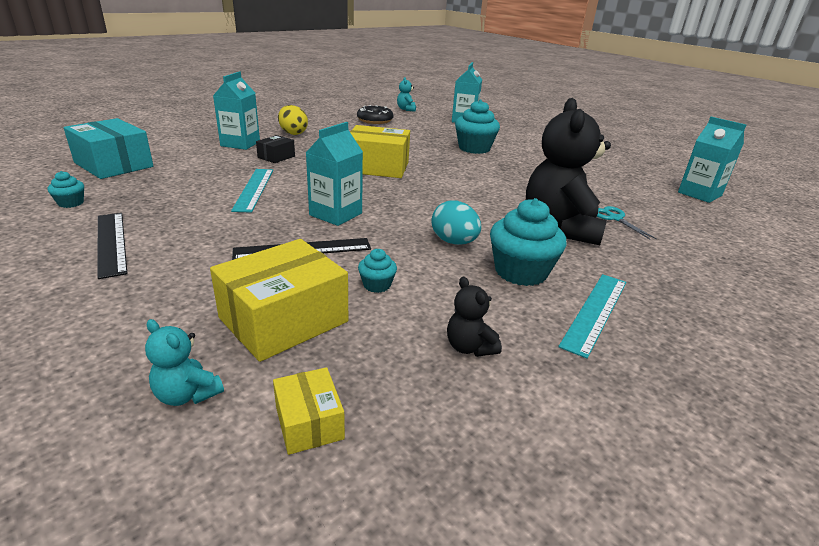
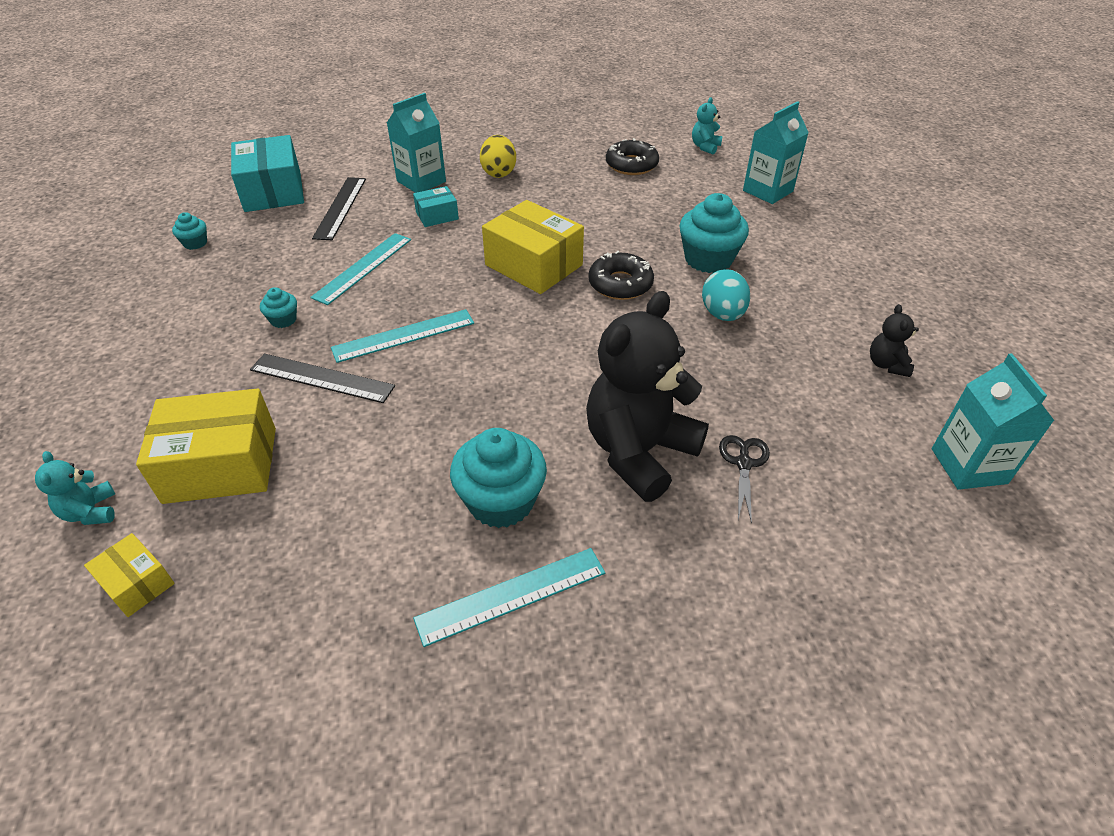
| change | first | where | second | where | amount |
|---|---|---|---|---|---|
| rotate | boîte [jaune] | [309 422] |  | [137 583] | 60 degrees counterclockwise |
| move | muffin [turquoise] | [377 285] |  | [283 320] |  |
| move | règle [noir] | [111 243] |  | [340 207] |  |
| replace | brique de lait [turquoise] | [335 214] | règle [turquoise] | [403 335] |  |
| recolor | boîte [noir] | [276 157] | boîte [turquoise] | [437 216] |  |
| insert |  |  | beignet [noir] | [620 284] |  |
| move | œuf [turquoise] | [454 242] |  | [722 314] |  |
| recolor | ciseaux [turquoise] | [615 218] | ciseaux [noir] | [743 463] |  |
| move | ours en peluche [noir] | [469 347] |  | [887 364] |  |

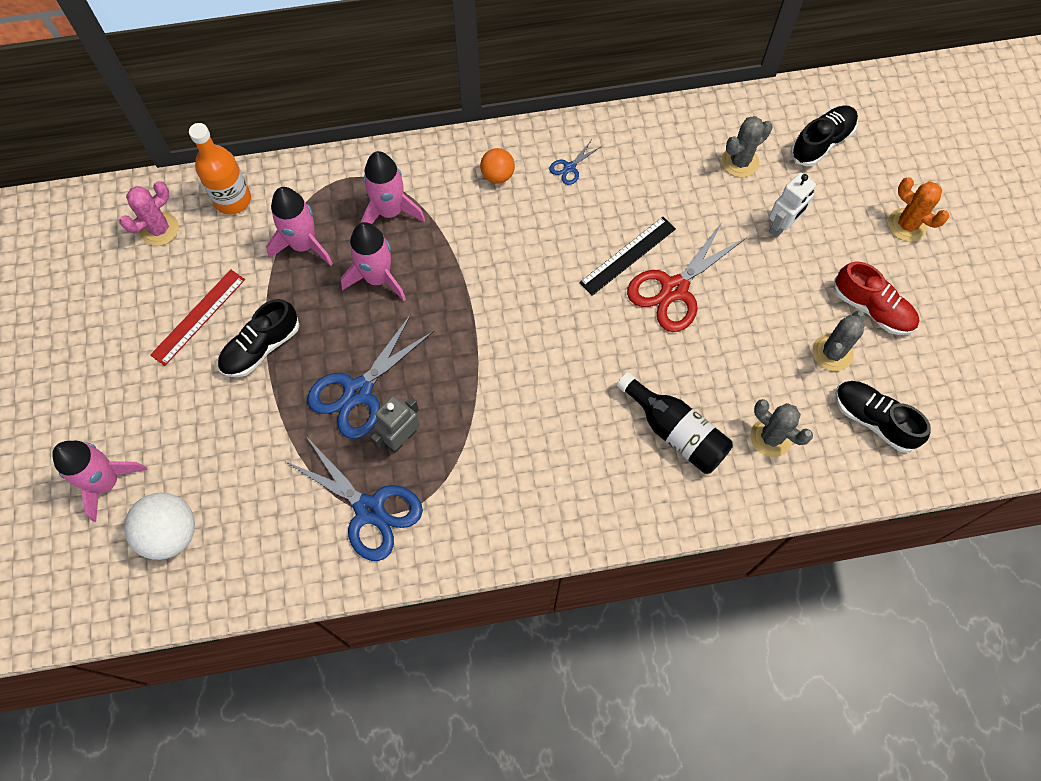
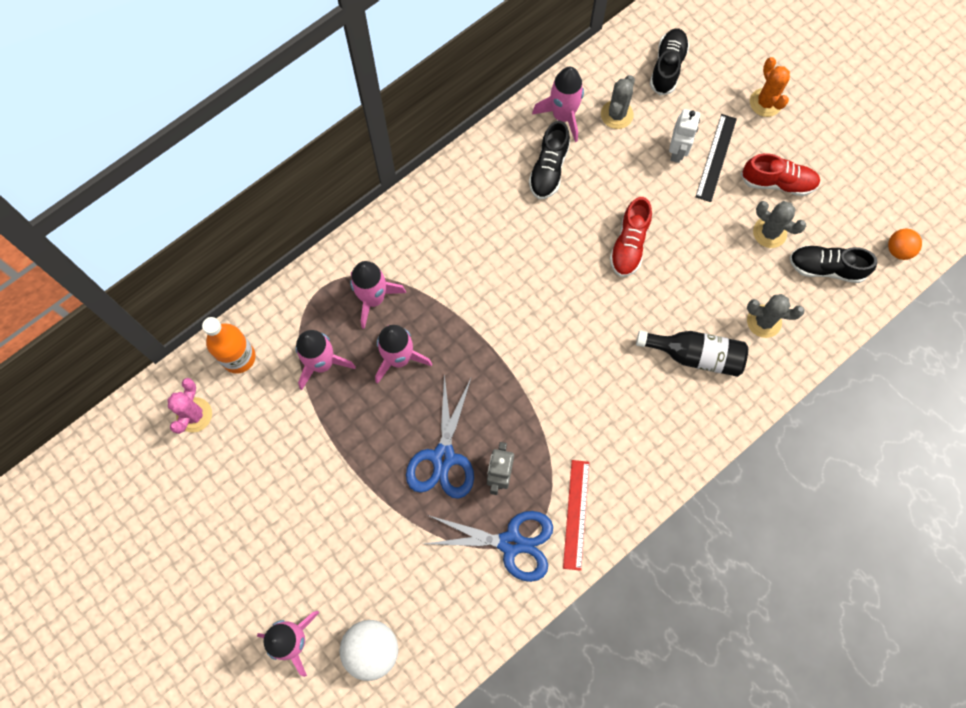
| change | first | where | second | where | amount |
|---|---|---|---|---|---|
| move | chaussure [noir] | [261 347] |  | [549 169] |  |
| insert |  |  | fusée [rose] | [563 116] |  |
| move | règle [rouge] | [198 317] |  | [576 514] |  |
| replace | ciseaux [rouge] | [674 289] | chaussure [rouge] | [629 244] |  |
| move | règle [noir] | [628 255] |  | [716 157] |  |
| rotate | cactus [orange] | [906 225] |  | [765 102] | 60 degrees clockwise |
| rotate | cactus [gris] | [832 353] |  | [769 232] | 60 degrees counterclockwise |
| move | balle [orange] | [497 175] |  | [898 250] |  |
| delete | ciseaux [bleu] | [569 167] |  |  |  |

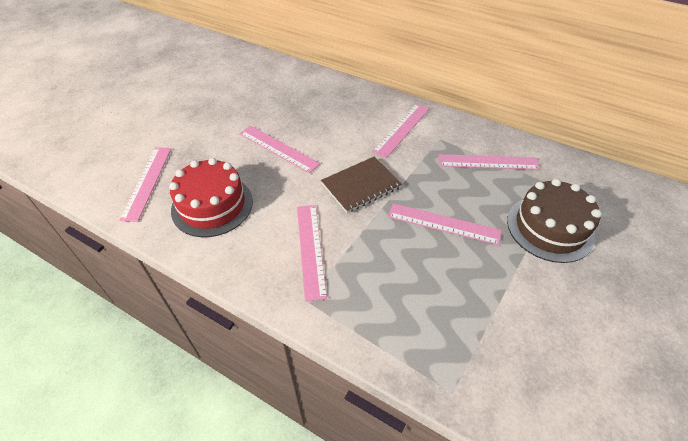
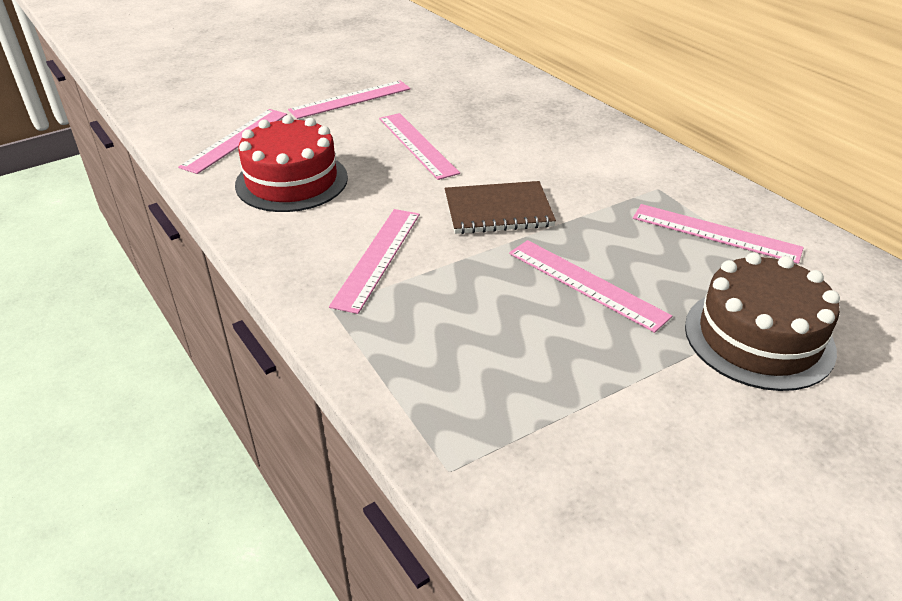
| change | first | where | second | where | amount |
|---|---|---|---|---|---|
| move | règle [rose] | [402 129] |  | [350 99] |  |

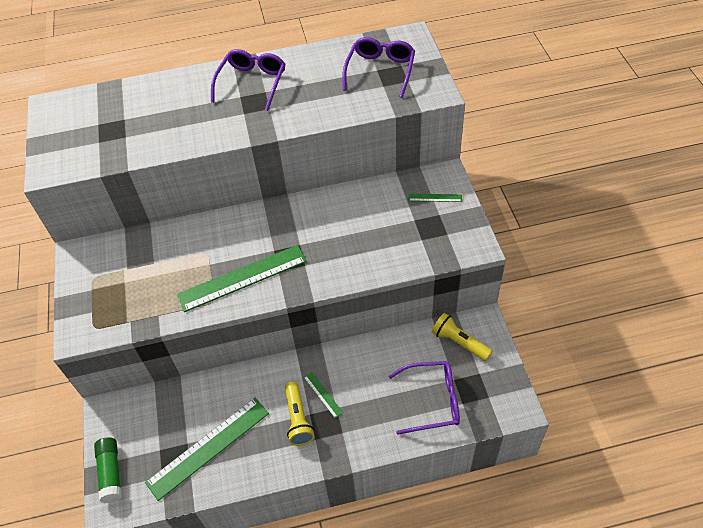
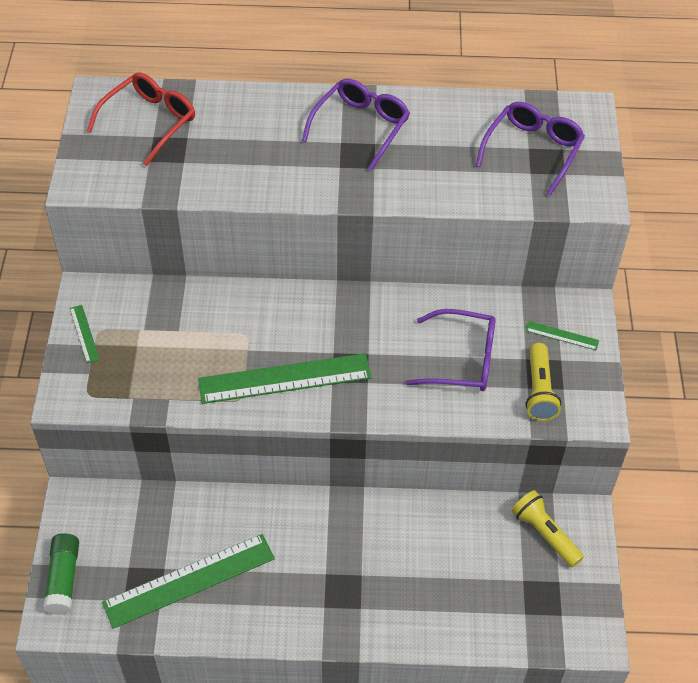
| change | first | where | second | where | amount |
|---|---|---|---|---|---|
| move | règle [vert] | [322 394] |  | [84 333] |  |
| insert |  |  | lunettes [rouge] | [150 122] |  |
| move | lunettes [violet] | [432 401] |  | [462 360] |  |
| move | lampe de poche [jaune] | [298 419] |  | [539 390] |  |

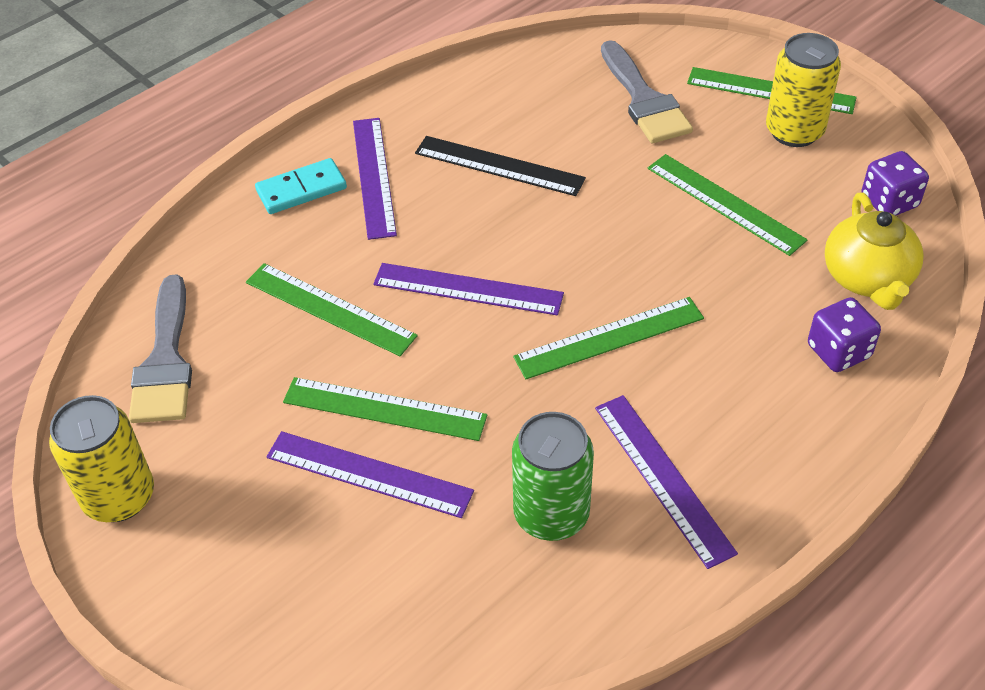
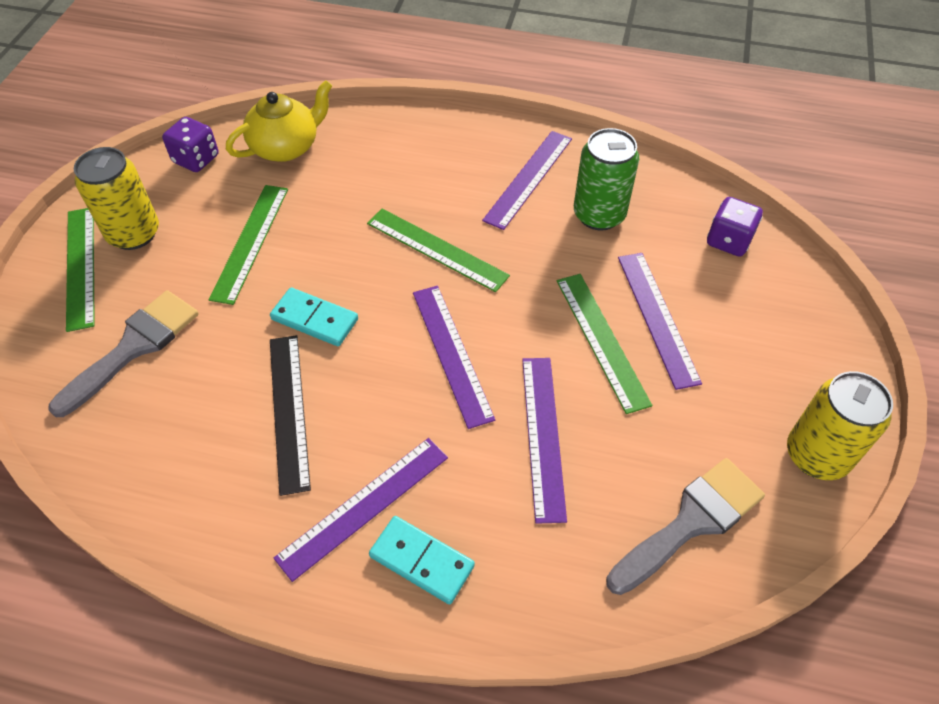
| change | first | where | second | where | amount |
|---|---|---|---|---|---|
| insert |  |  | domino [turquoise] | [315 319] |  |
| recolor | règle [vert] | [329 309] | règle [violet] | [543 435] |  |
| move | dé [violet] | [838 351] |  | [728 241] |  |

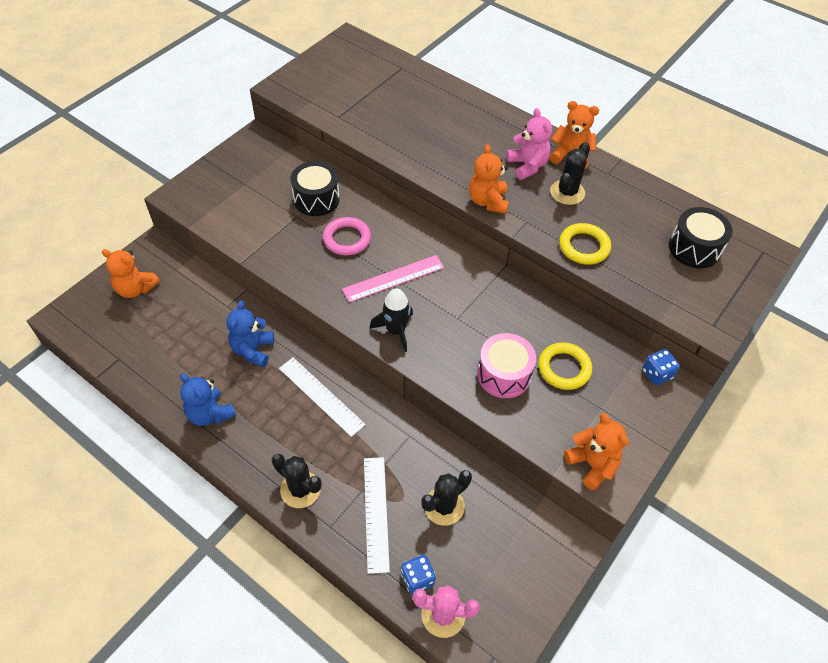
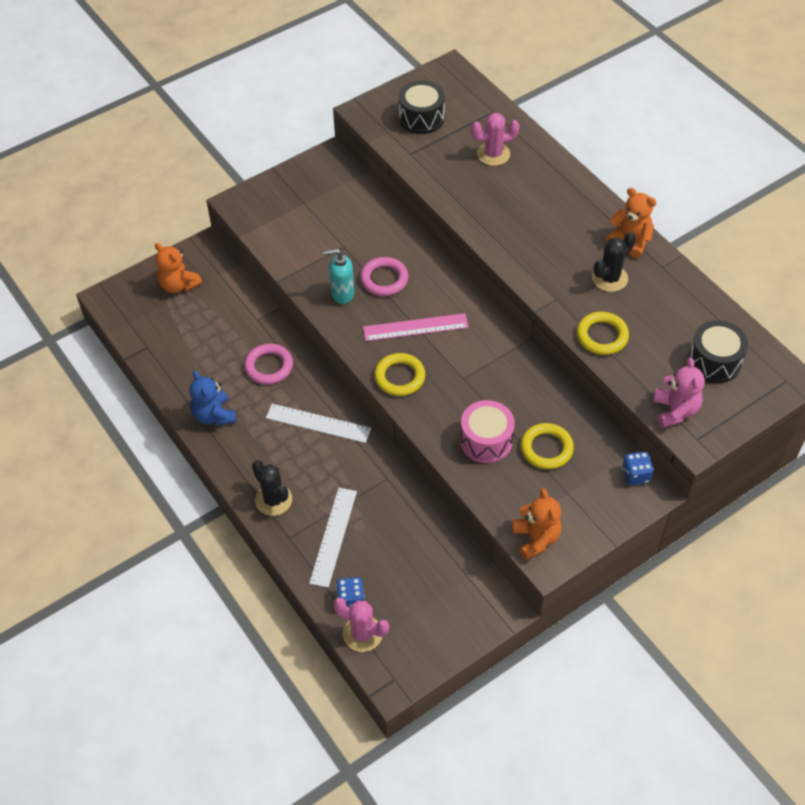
| change | first | where | second | where | amount |
|---|---|---|---|---|---|
| replace | ours en peluche [bleu] | [253 350] | anneau [rose] | [269 366] |  |
| rotate | règle [blanc] | [321 396] |  | [318 423] | 45 degrees counterclockwise |
| insert |  |  | distributeur de savon [turquoise] | [342 294] |  |
| replace | fusée [noir] | [395 330] | anneau [jaune] | [399 377] |  |
| move | tambour [noir] | [316 199] |  | [421 118] |  |
| insert |  |  | cactus [rose] | [493 154] |  |
| move | ours en peluche [rose] | [527 165] |  | [675 411] |  |
| delete | cactus [noir] | [444 506] |  |  |  |
| delete | ours en peluche [orange] | [488 201] |  |  |  |

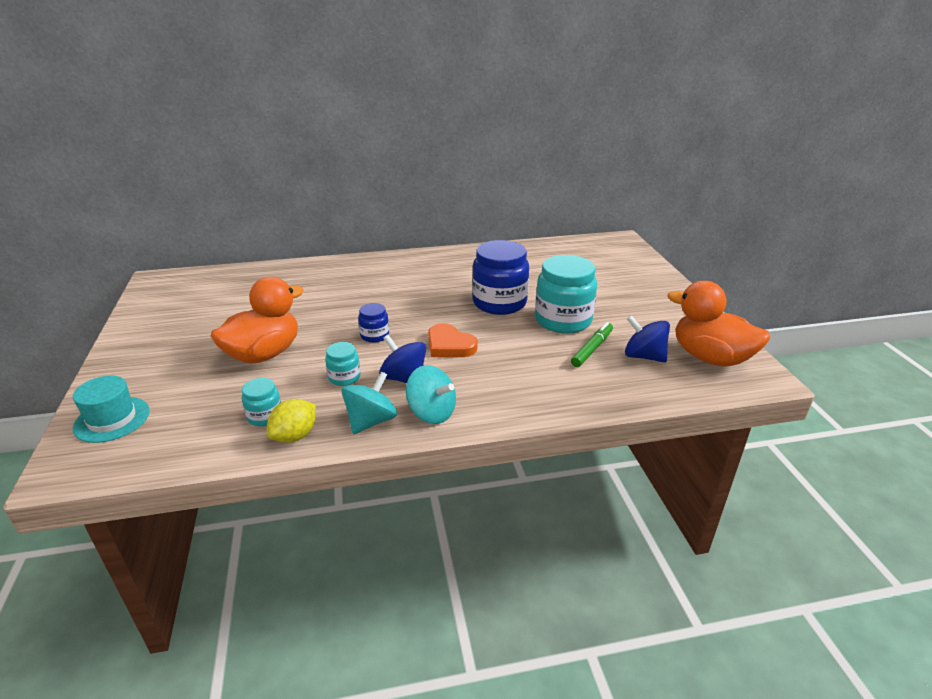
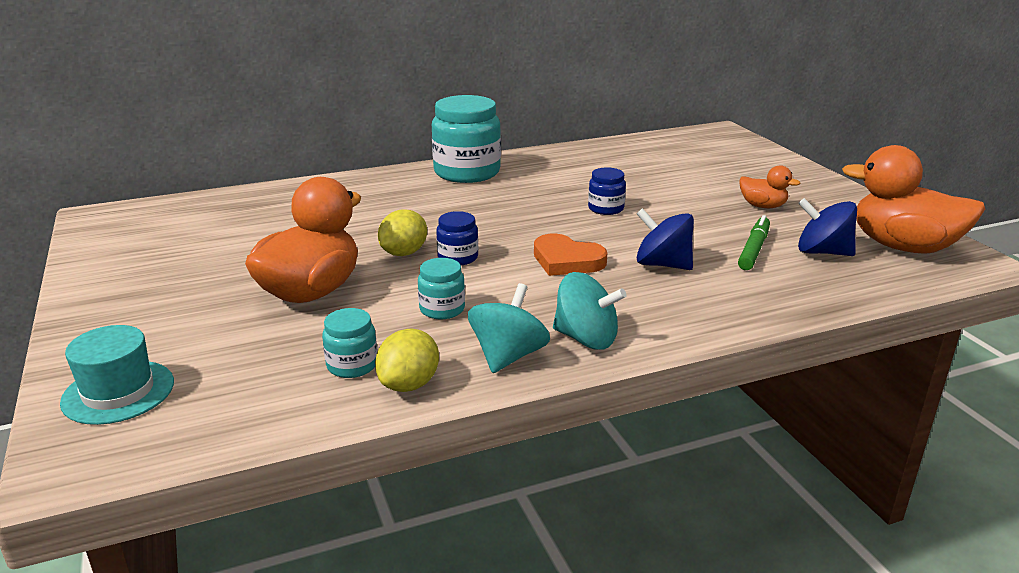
| change | first | where | second | where | amount |
|---|---|---|---|---|---|
| insert |  |  | citron [jaune] | [403 253] |  |
| move | bocal [turquoise] | [563 320] |  | [467 172] |  |
| resize | bocal [bleu] | [499 303] |  | [606 209] | x0.49 |
| move | toupie [bleu] | [404 378] |  | [662 264] |  |
| insert |  |  | canard [orange] | [762 206] |  |

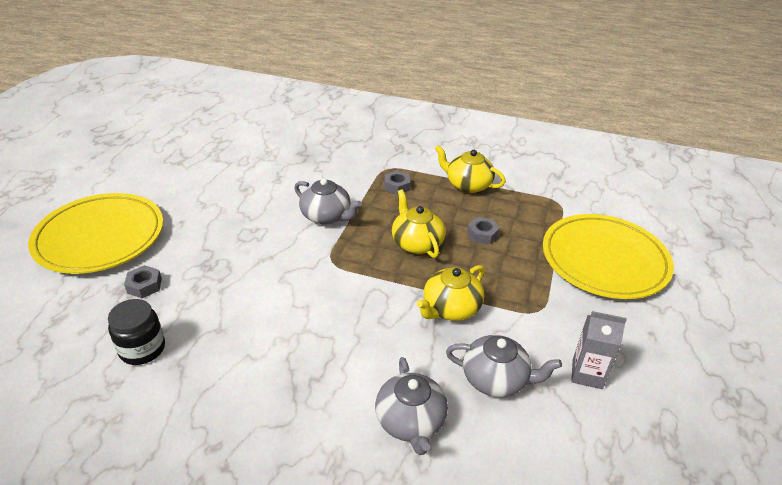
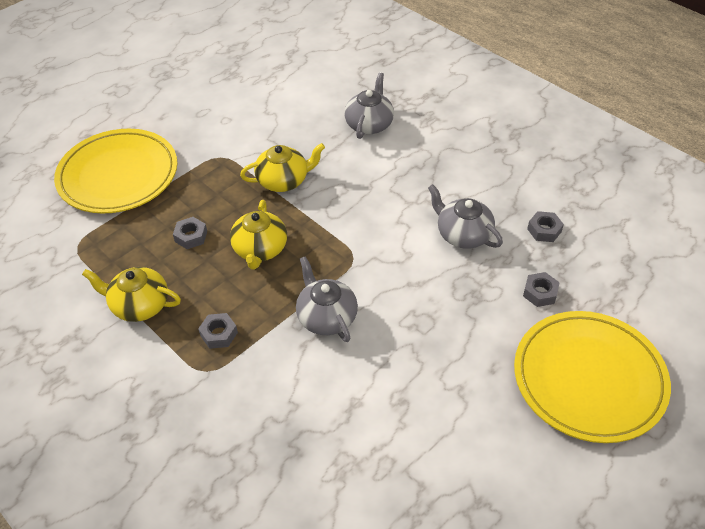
| change | first | where | second | where | amount |
|---|---|---|---|---|---|
| rotate | théière [jaune] | [468 185] |  | [139 305] | 135 degrees clockwise |
| move | théière [gris] | [496 379] |  | [463 234] |  |
| replace | bocal [noir] | [142 349] | écrou [gris] | [544 230] |  |
| delete | brique de lait [gris] | [587 374] |  |  |  |

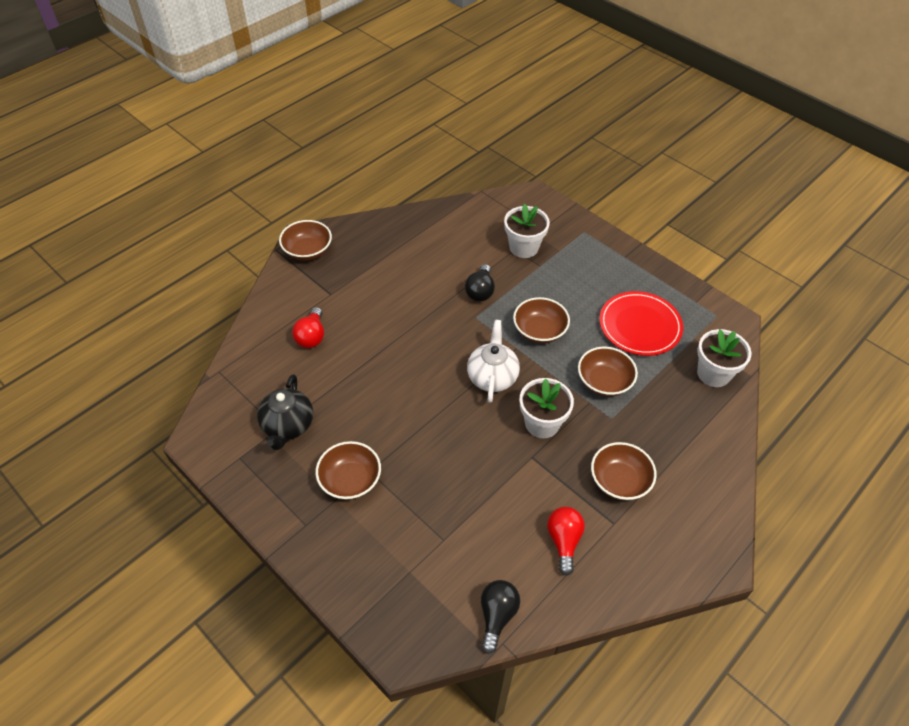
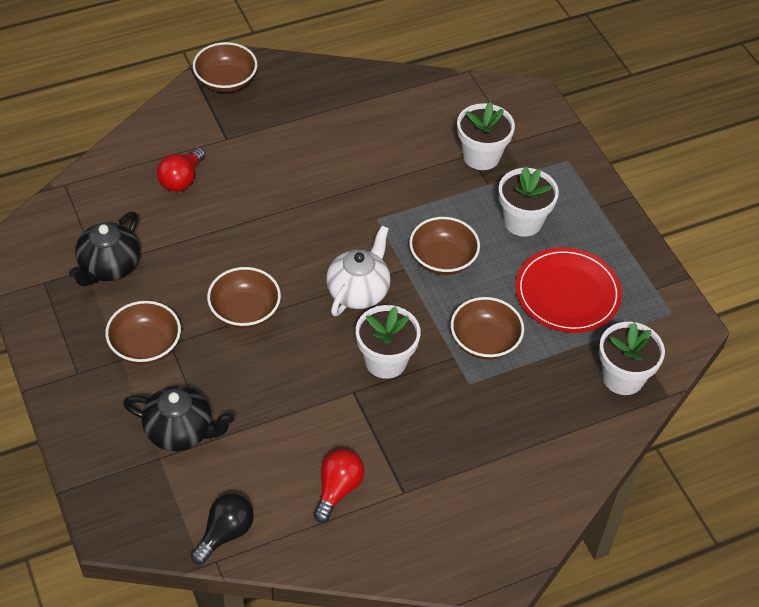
| change | first | where | second | where | amount |
|---|---|---|---|---|---|
| insert |  |  | théière [noir] | [180 431] |  |
| move | bol [marron] | [619 481] |  | [244 311] |  |
| insert |  |  | pot de fleurs [blanc] | [522 221] |  |
| delete | ampoule [noir] | [480 291] |  |  |  |

